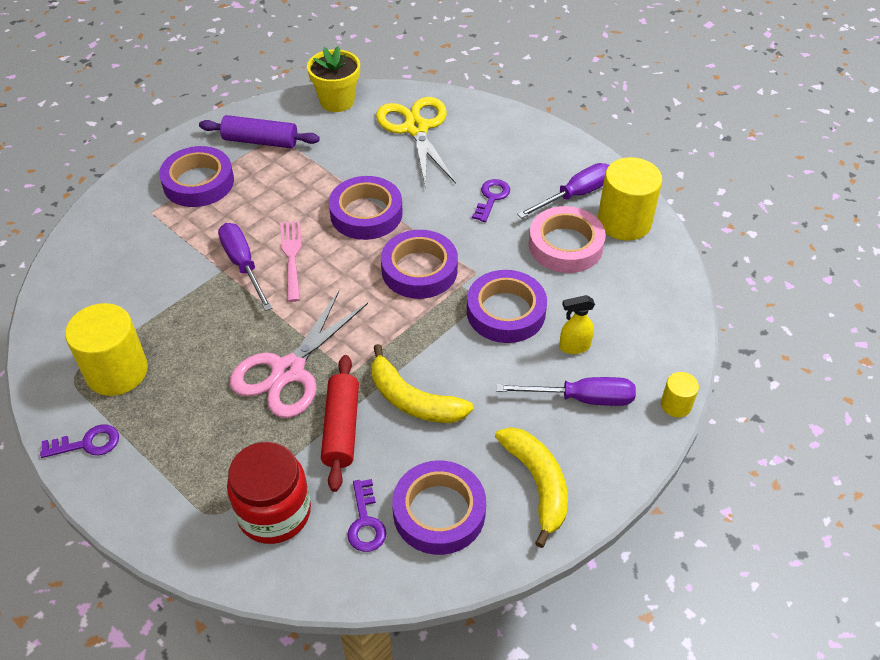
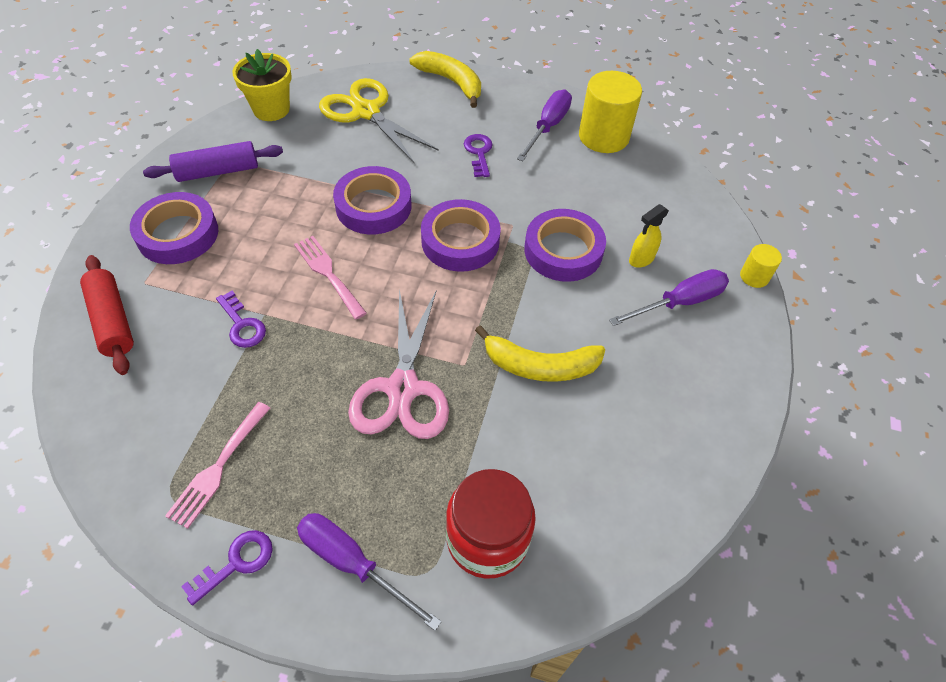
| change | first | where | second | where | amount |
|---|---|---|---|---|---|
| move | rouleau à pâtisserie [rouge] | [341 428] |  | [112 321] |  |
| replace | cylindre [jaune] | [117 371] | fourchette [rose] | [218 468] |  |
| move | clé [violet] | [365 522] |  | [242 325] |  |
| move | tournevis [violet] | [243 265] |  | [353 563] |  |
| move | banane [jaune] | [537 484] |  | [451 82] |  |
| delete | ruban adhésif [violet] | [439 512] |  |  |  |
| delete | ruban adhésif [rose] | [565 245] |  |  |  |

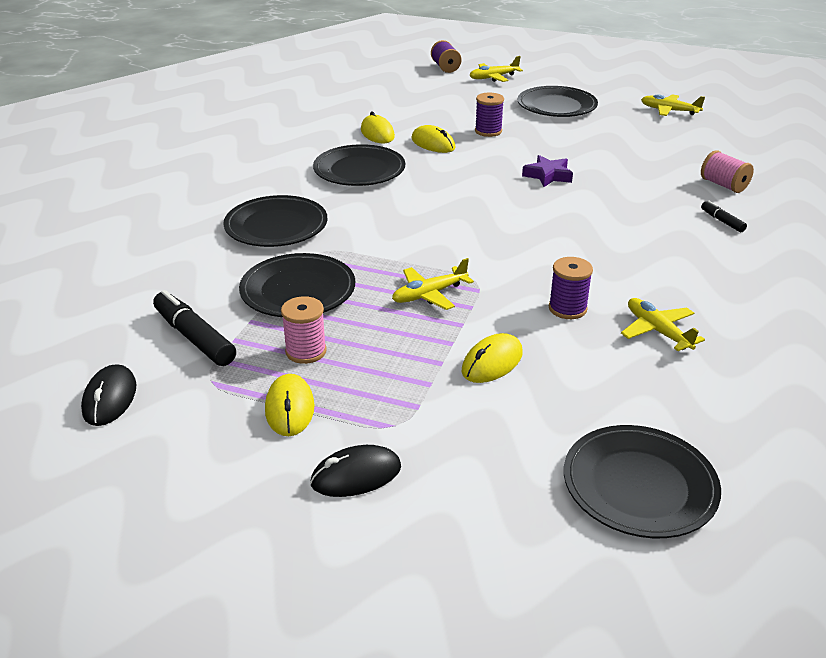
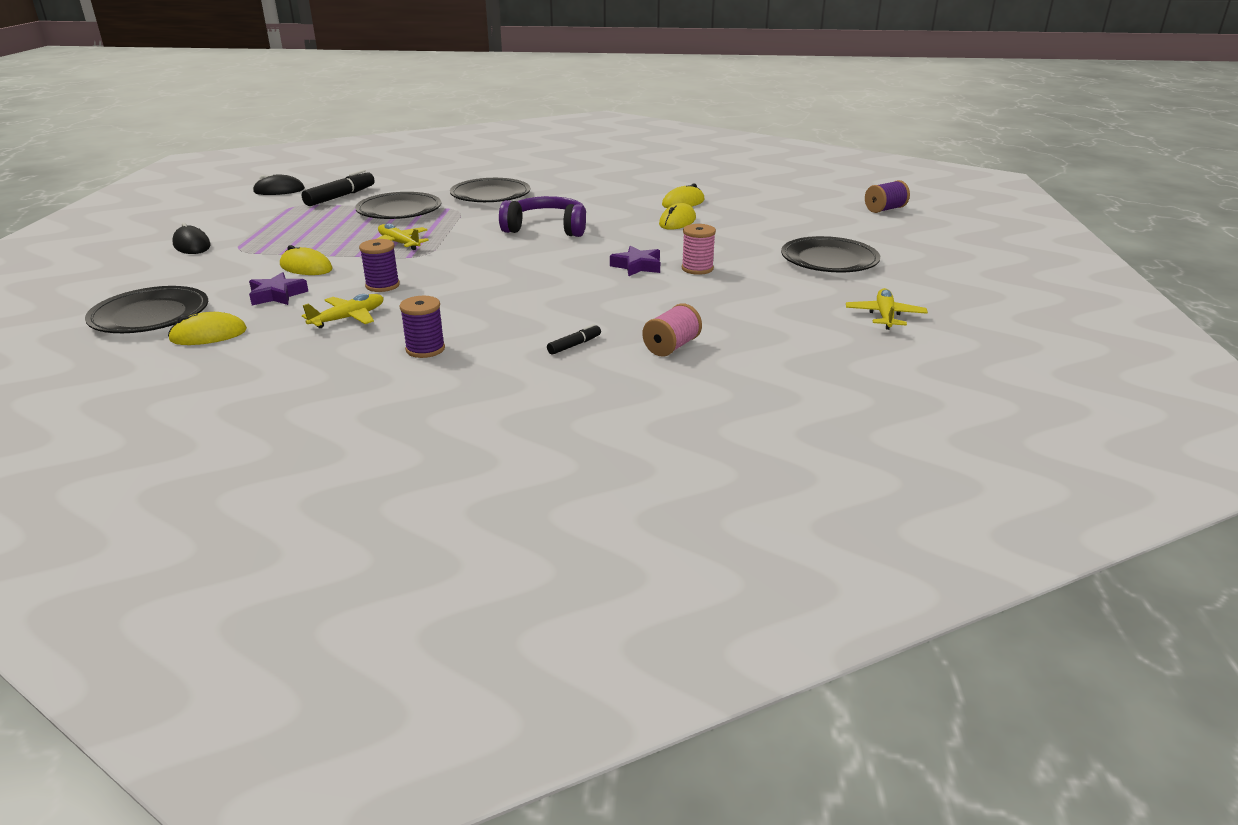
| change | first | where | second | where | amount |
|---|---|---|---|---|---|
| move | souris [jaune] | [289 408] |  | [208 335] |  |
| insert |  |  | étoile [violet] | [277 295] |  |
| move | bobine [violet] | [488 131] |  | [425 349] |  |
| insert |  |  | casque audio [violet] | [547 228] |  |
| move | bobine [rose] | [306 351] |  | [697 269] |  |
| delete | assiette [noir] | [359 170] |  |  |  |
| delete | avion [jaune] | [493 77] |  |  |  |

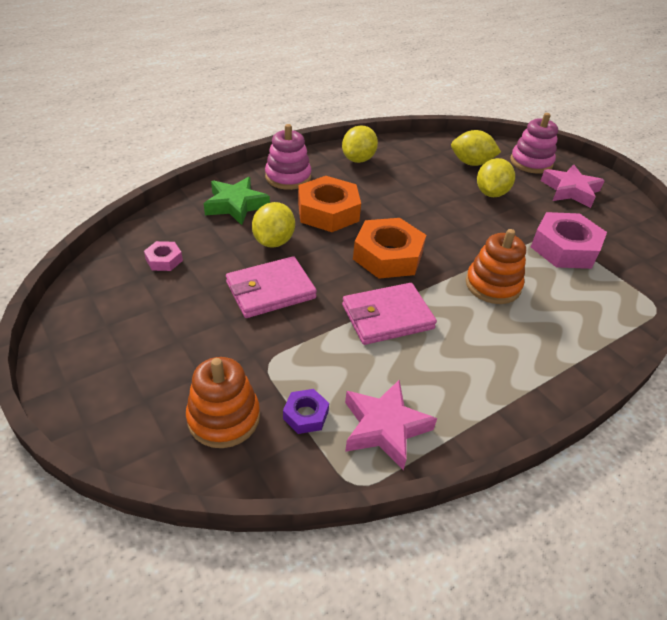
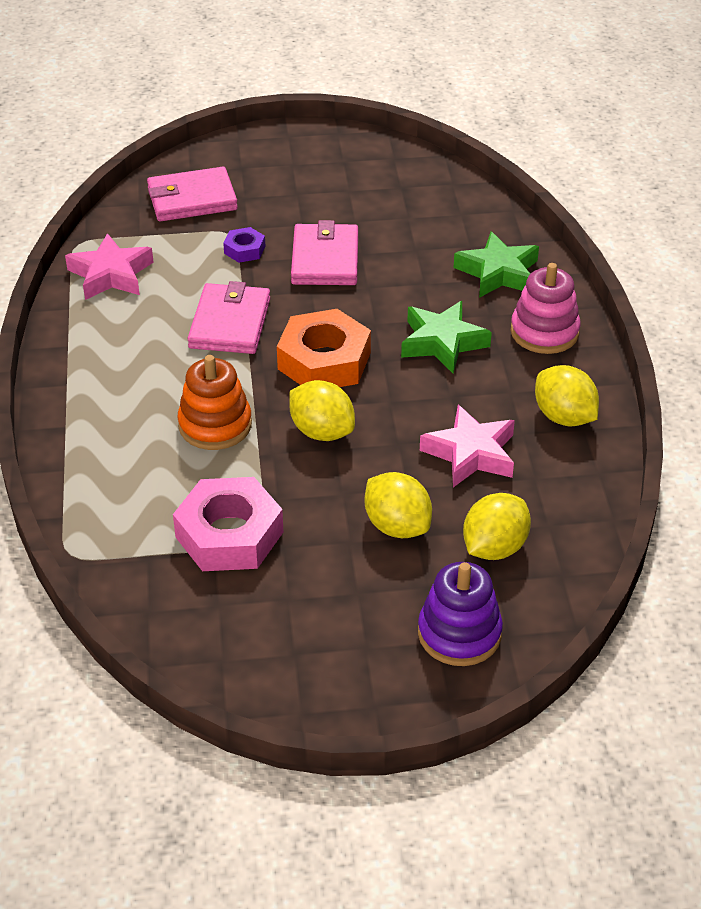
| change | first | where | second | where | amount |
|---|---|---|---|---|---|
| replace | jouet à empiler [orange] | [224 418] | portefeuille [rose] | [192 199] |  |
| move | écrou [violet] | [306 415] |  | [244 250] |  |
| move | citron [jaune] | [273 241] |  | [322 431] |  |
| replace | écrou [orange] | [328 212] | étoile [vert] | [442 342] |  |
| recolor | jouet à empiler [rose] | [531 162] | jouet à empiler [violet] | [459 633] |  |
| move | étoile [rose] | [570 190] |  | [471 453] |  |
| delete | écrou [rose] | [164 260] |  |  |  |

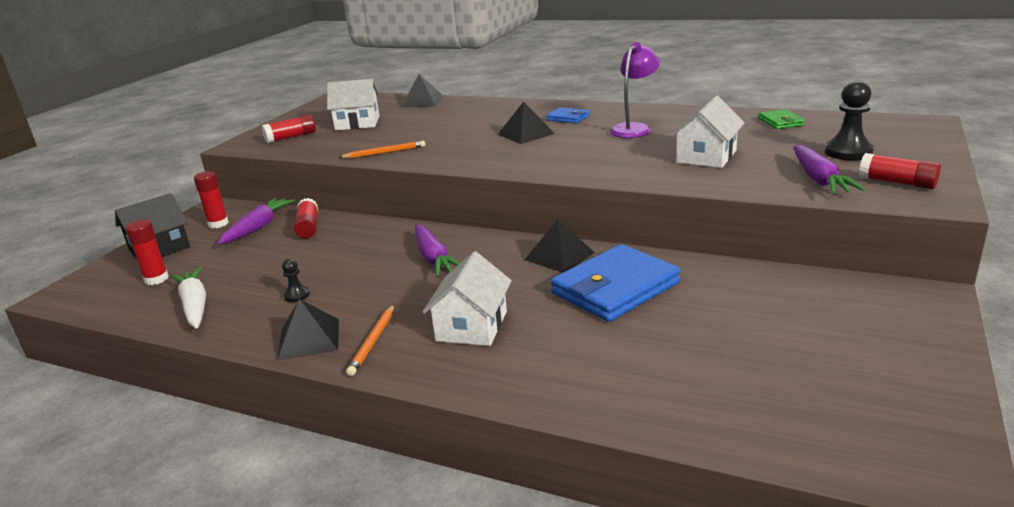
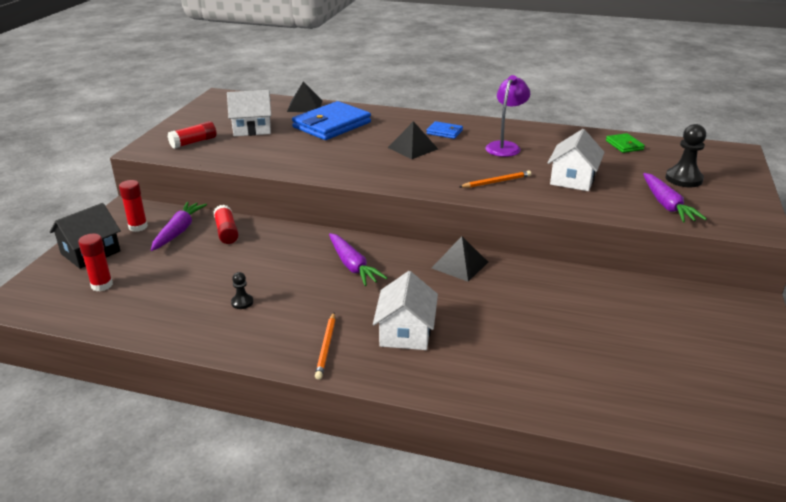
| change | first | where | second | where | amount |
|---|---|---|---|---|---|
| move | portefeuille [bleu] | [615 288] |  | [332 125] |  |
| move | crayon [orange] | [384 153] |  | [496 182] |  |
| delete | carotte [blanc] | [195 305] |  |  |  |
| delete | pyramide [noir] | [309 339] |  |  |  |
| delete | bâton de colle [rouge] | [897 182] |  |  |  |

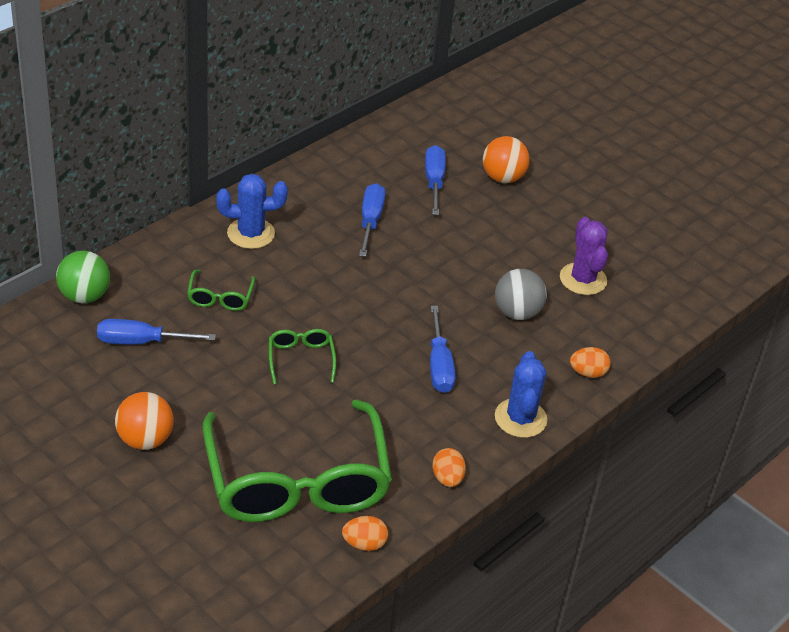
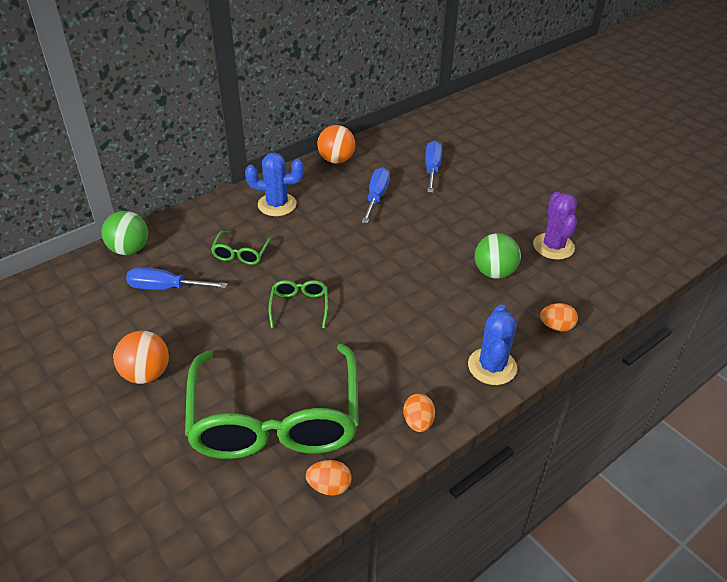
| change | first | where | second | where | amount |
|---|---|---|---|---|---|
| move | balle [orange] | [502 178] |  | [336 160] |  |
| recolor | balle [gris] | [517 312] | balle [vert] | [494 272] |  |
| delete | tournevis [bleu] | [439 365] |  |  |  |

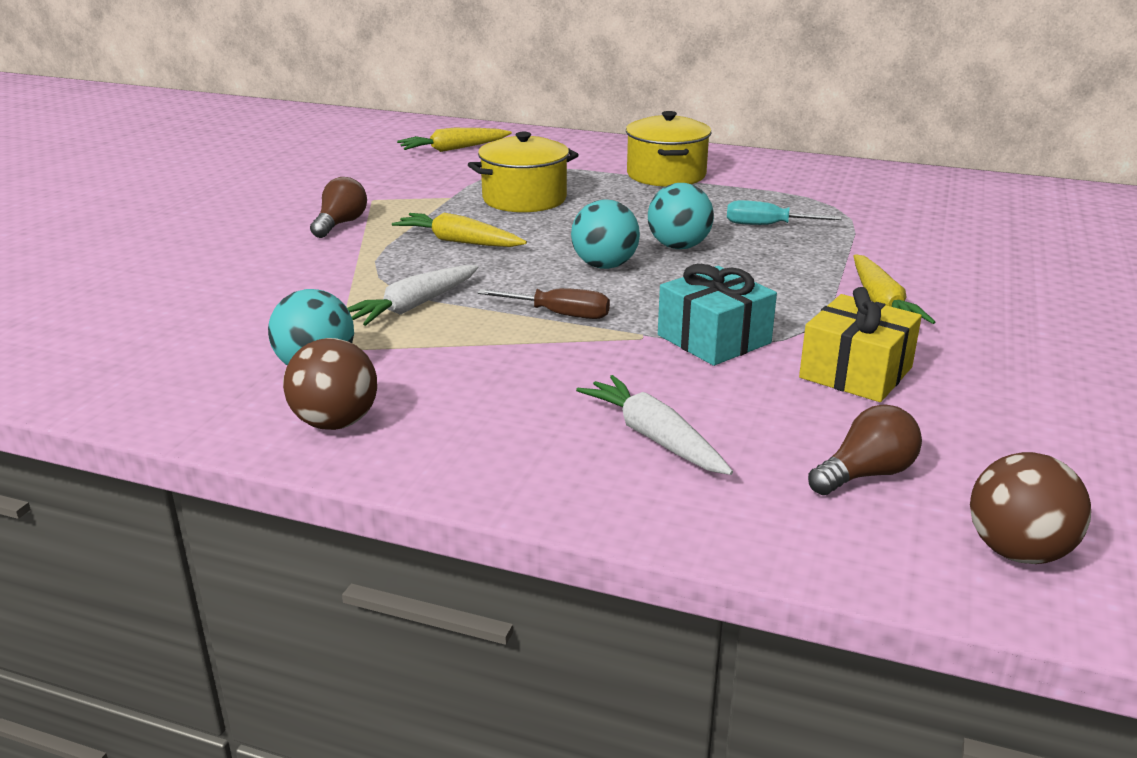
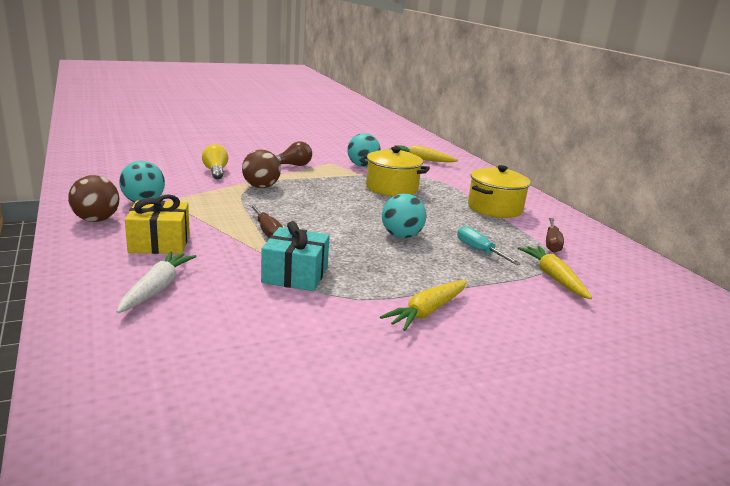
| change | first | where | second | where | amount |
|---|---|---|---|---|---|
| move | cadeau [jaune] | [856 372] |  | [159 242] |  |
| insert |  |  | ampoule [jaune] | [215 171] |  |
| move | balle [marron] | [1017 551] |  | [261 187] |  |
| move | balle [turquoise] | [604 266] |  | [362 166] |  |
| move | carotte [jaune] | [459 242] |  | [554 278] |  |
| insert |  |  | tournevis [marron] | [552 243] |  |
| delete | carotte [blanc] | [414 306] |  |  |  |
| delete | ampoule [marron] | [865 474] |  |  |  |

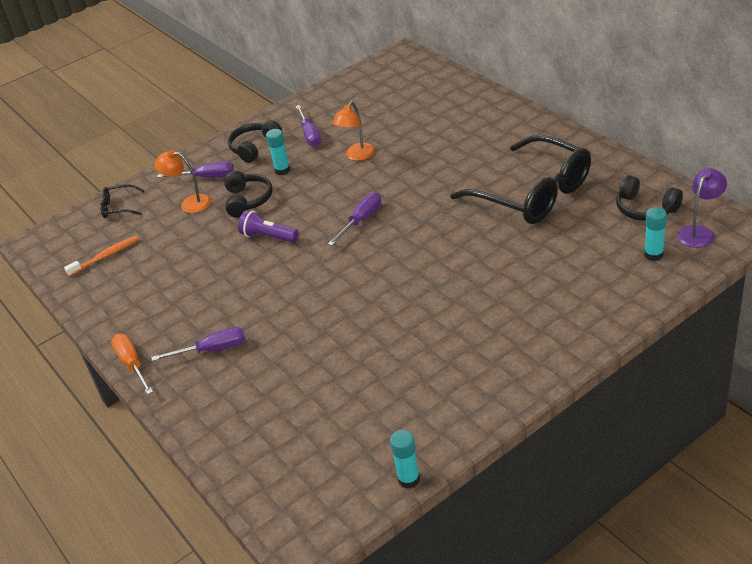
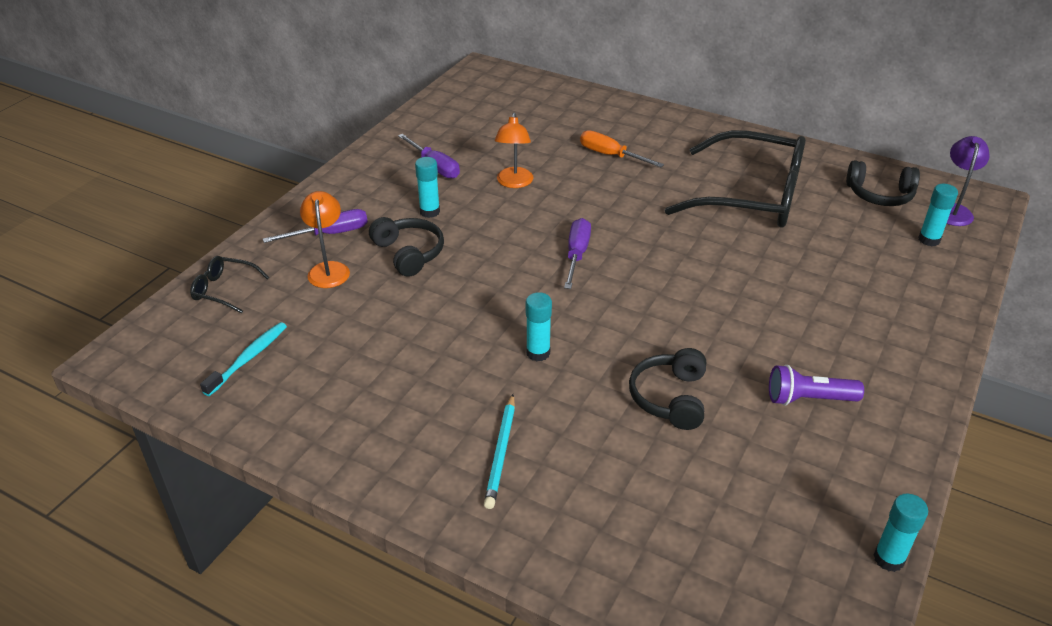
| change | first | where | second | where | amount |
|---|---|---|---|---|---|
| rotate | lunettes [noir] | [119 207] |  | [224 290] | 45 degrees clockwise |
| recolor | brosse à dents [orange] | [105 256] | brosse à dents [turquoise] | [248 359] |  |
| rotate | lampe [orange] | [189 203] |  | [329 269] | 90 degrees clockwise |
| replace | tournevis [violet] | [212 350] | crayon [turquoise] | [501 453] |  |
| insert |  |  | bâton de colle [turquoise] | [538 353] |  |
| move | tournevis [orange] | [132 364] |  | [610 155] |  |
| move | casque audio [noir] | [255 147] |  | [670 398] |  |
| move | lampe de poche [violet] | [268 237] |  | [808 399] |  |

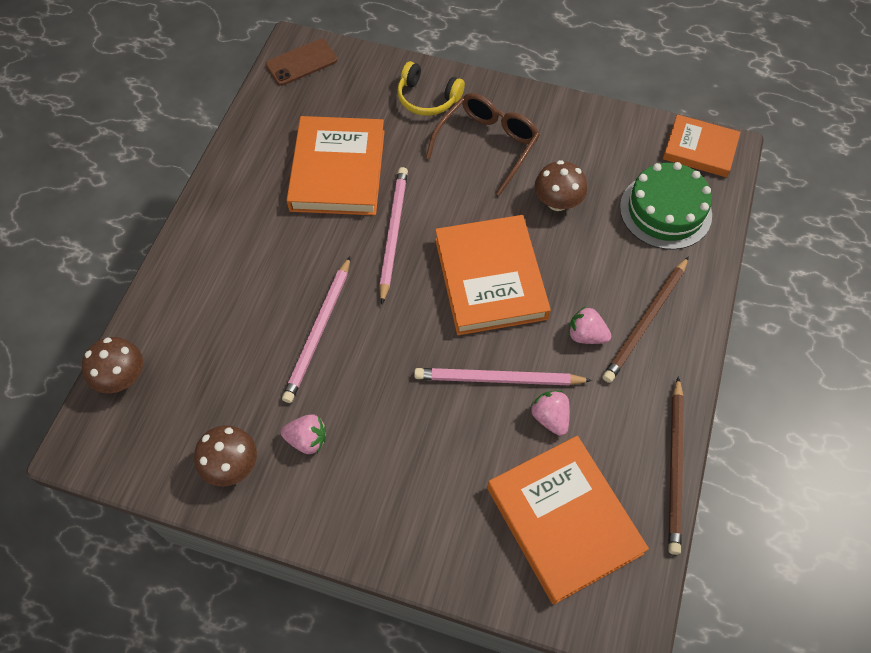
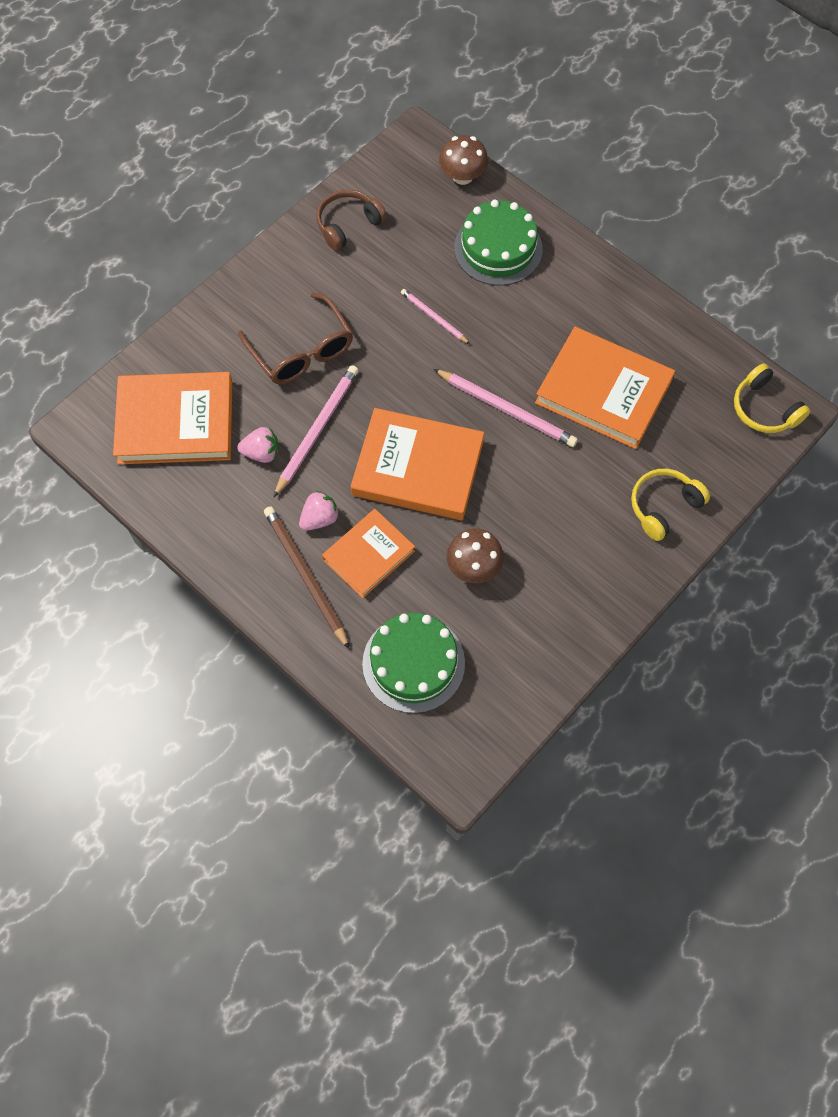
| change | first | where | second | where | amount |
|---|---|---|---|---|---|
| move | lunettes [marron] | [487 145] |  | [302 351] |  |
| replace | champignon [marron] | [231 465] | casque audio [marron] | [348 224] |  |
| move | livre [orange] | [700 149] |  | [368 555] |  |
| resize | crayon [rose] | [319 332] |  | [433 317] | x0.59 |
| insert |  |  | gâteau [vert] | [498 248] |  |
| replace | téléphone [marron] | [301 63] | casque audio [jaune] | [764 409] |  |
| delete | fraise [rose] | [307 440] |  |  |  |
| delete | crayon [marron] | [675 467] |  |  |  |

